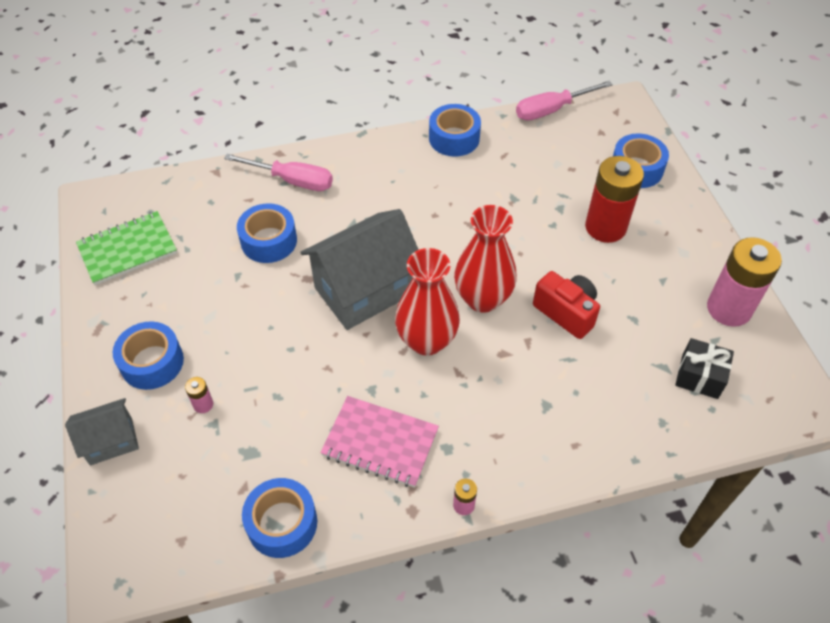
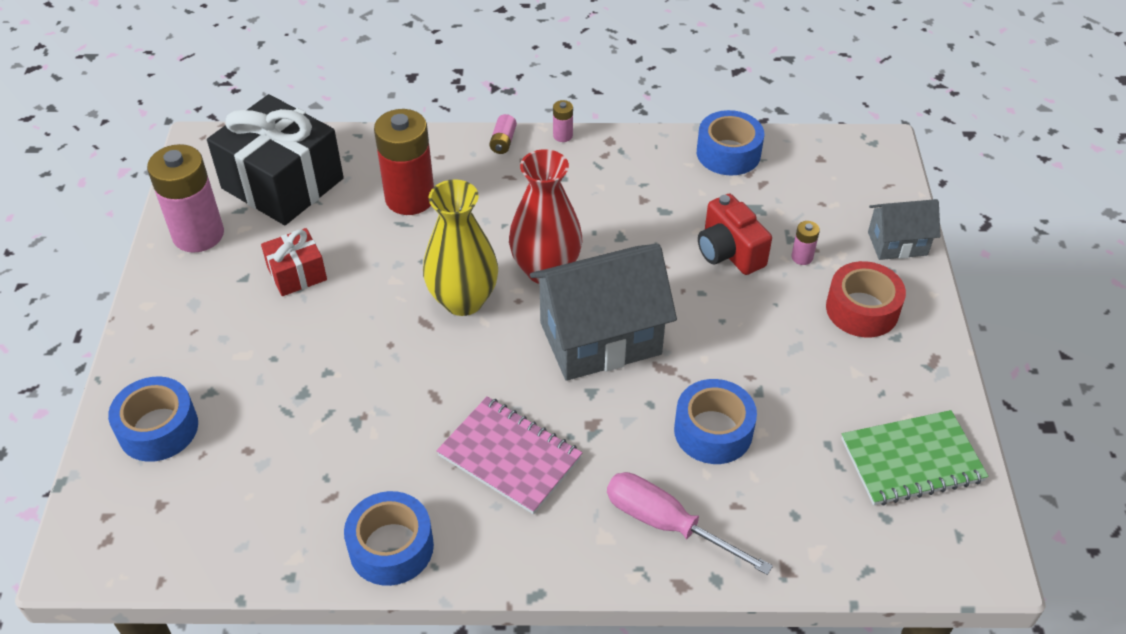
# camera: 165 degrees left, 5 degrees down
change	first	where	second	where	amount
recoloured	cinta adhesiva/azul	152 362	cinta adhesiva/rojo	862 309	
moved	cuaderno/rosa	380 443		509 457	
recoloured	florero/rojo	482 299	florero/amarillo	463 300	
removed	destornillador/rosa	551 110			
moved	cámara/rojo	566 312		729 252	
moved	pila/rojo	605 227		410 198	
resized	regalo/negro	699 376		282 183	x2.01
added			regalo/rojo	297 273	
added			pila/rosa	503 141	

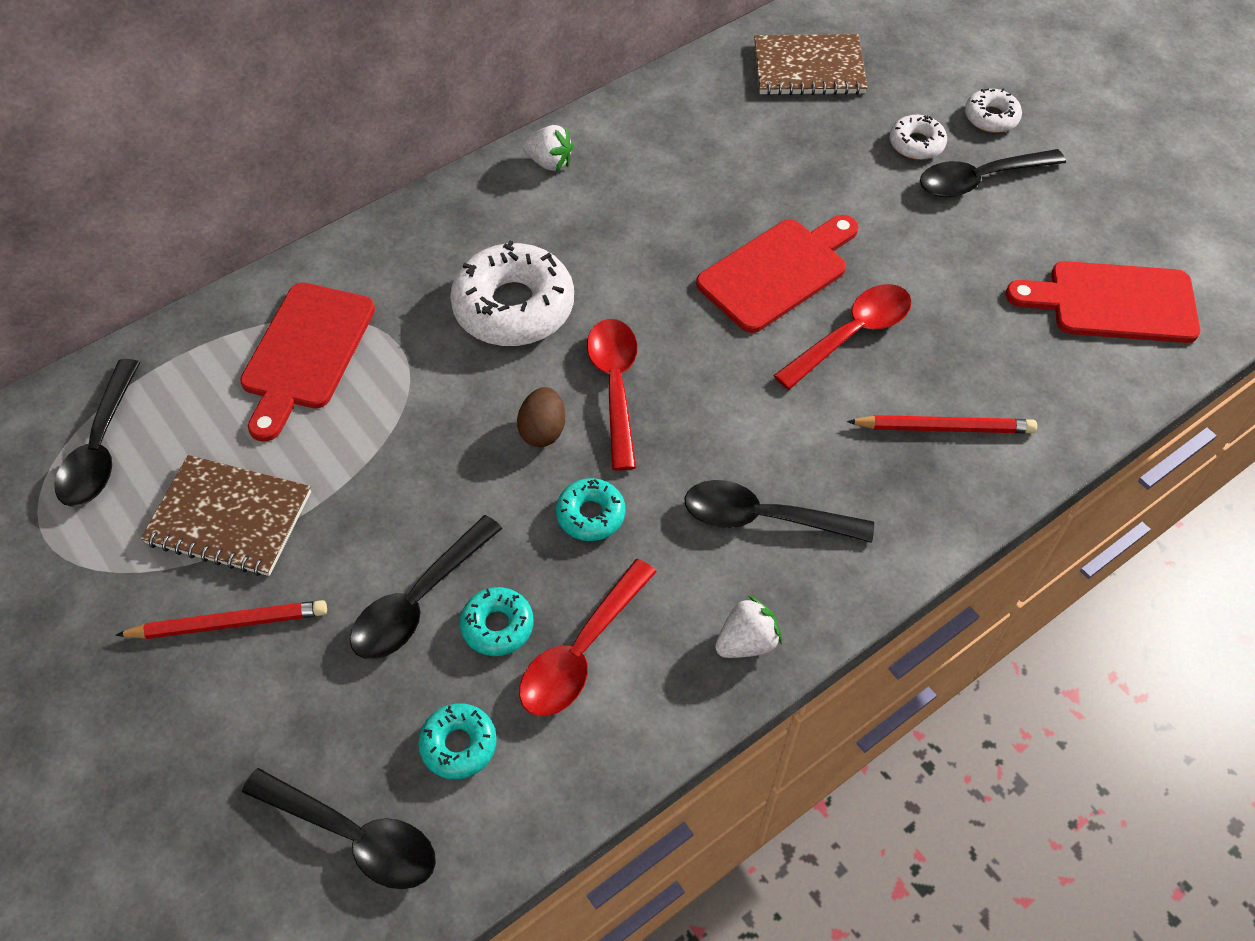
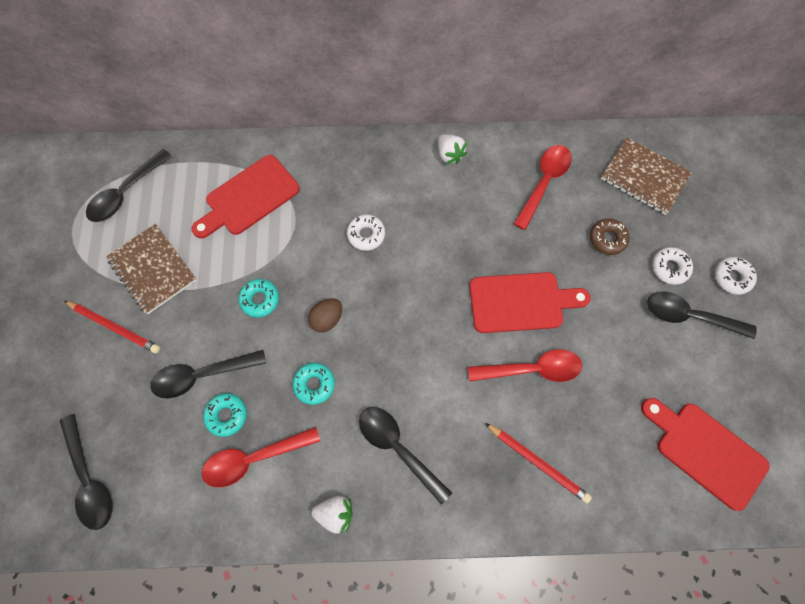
# camera: 35 degrees right, 15 degrees up
change	first	where	second	where	amount
moved	rosquilla/turquesa	458 745		260 299	
resized	rosquilla/blanco	514 307		366 235	x0.51
moved	cuchara/rojo	615 386		543 183	
added			rosquilla/marrón	607 239	

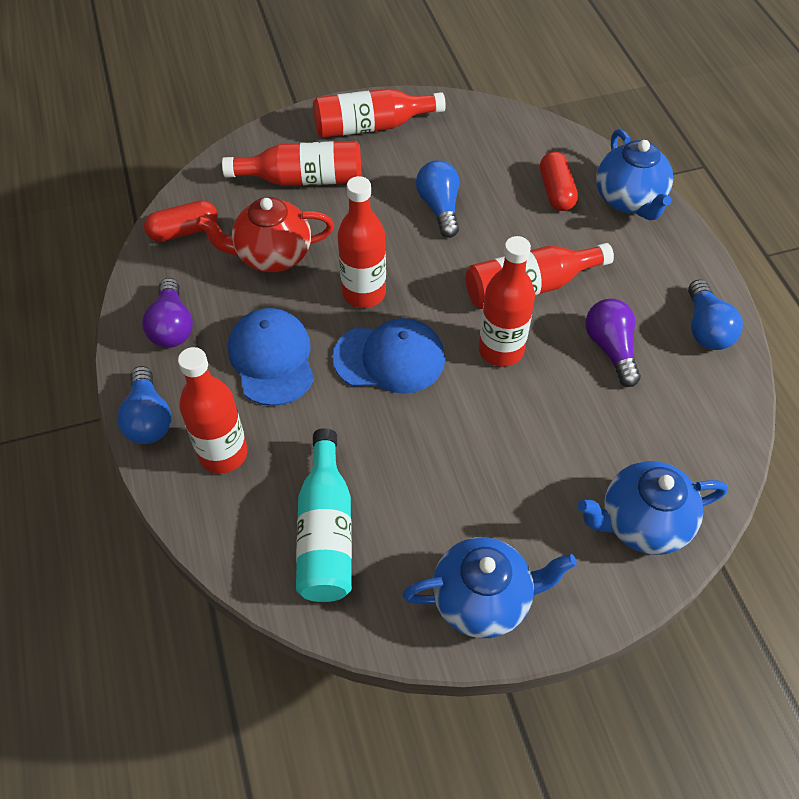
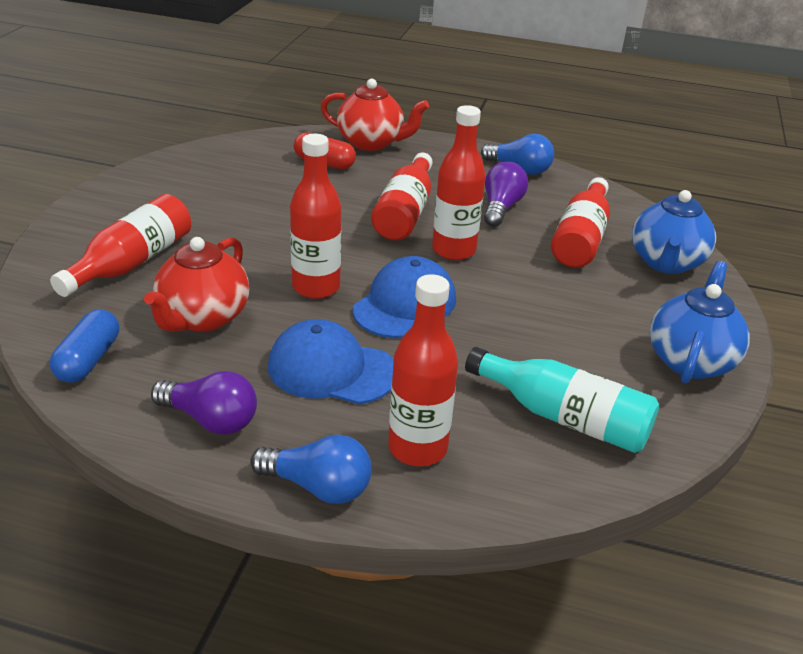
# camera: 60 degrees left, 20 degrees down
change	first	where	second	where	amount
recoloured	cápsula/rojo	184 231	cápsula/azul	89 360	
moved	botella/rojo	371 126		580 239	
removed	bombilla/azul	439 207			
turned	bombilla/morado	611 349		501 208	90 degrees clockwise
recoloured	tetera/azul	629 200	tetera/rojo	372 143	

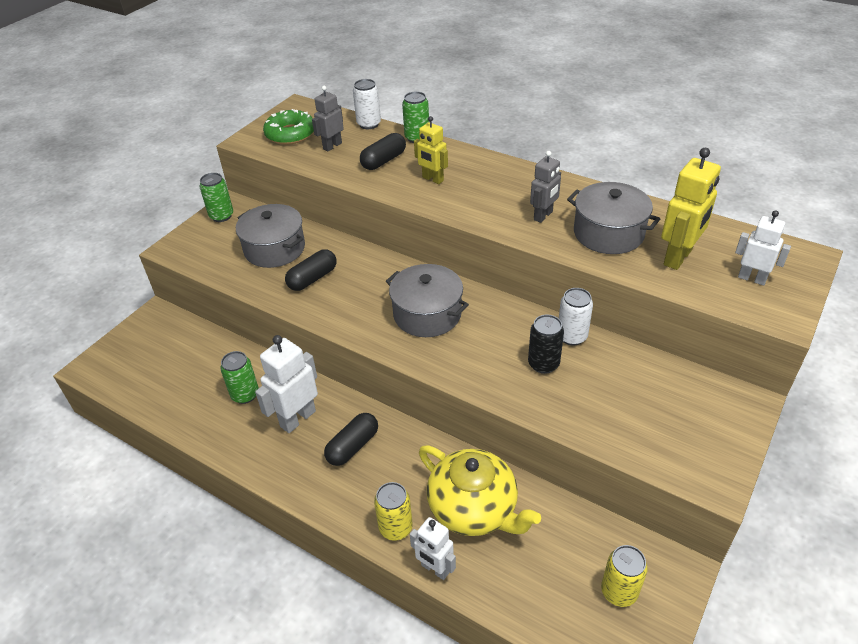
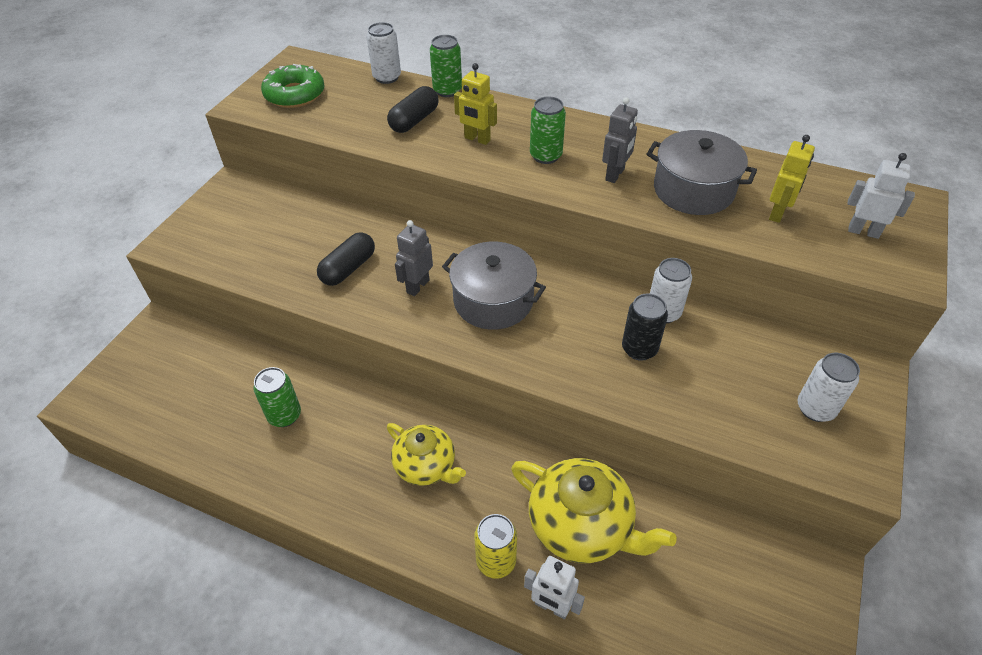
# camera: 10 degrees left, 5 degrees up
change	first	where	second	where	amount
moved	lata/verde	221 216		545 156	
removed	olla/gris	274 249			
removed	robot/blanco	297 418			
moved	robot/gris	332 146		417 286	
replaced	cápsula/negro	353 446	tetera/amarillo	426 466	
removed	lata/amarillo	619 591			
resized	robot/amarillo	678 257		777 213	x0.64
added			lata/blanco	815 408	

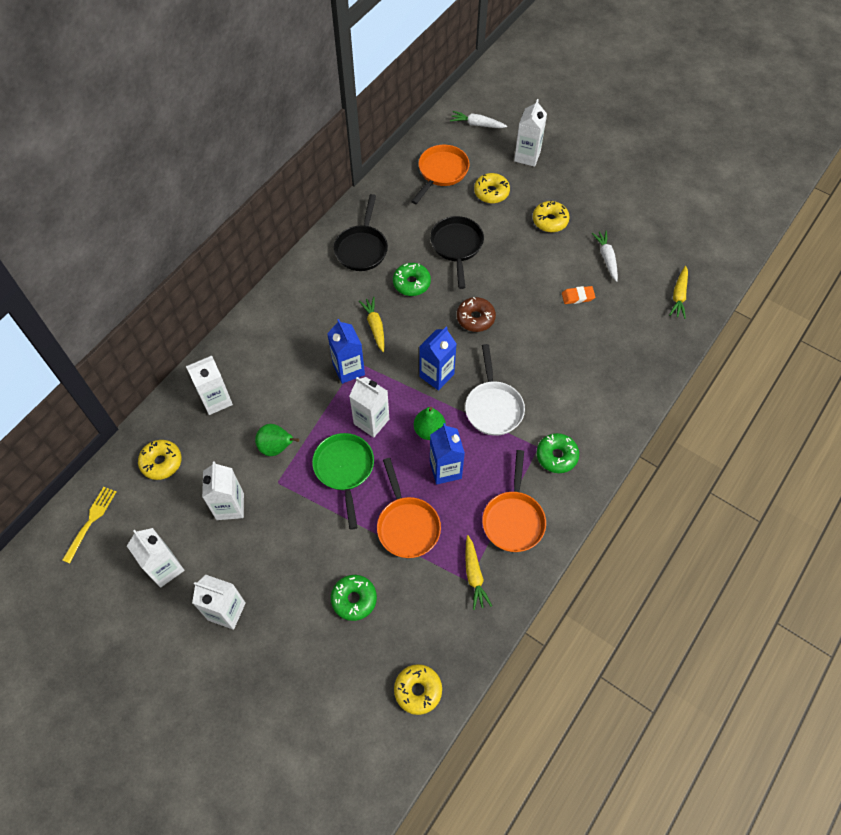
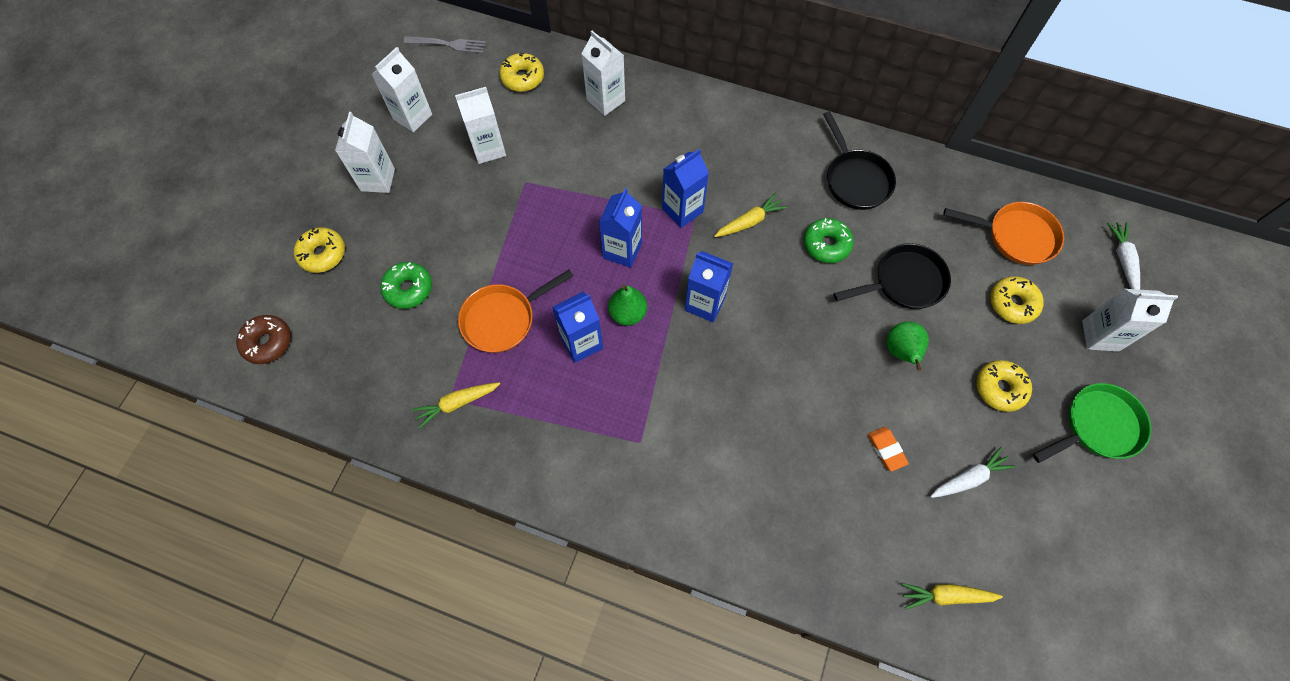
# camera: 75 degrees right, 5 degrees up
change	first	where	second	where	amount
recoloured	tenedor/amarillo	90 521	tenedor/gris	448 44	
moved	pera/verde	276 447		901 352	
moved	sartén/verde	344 470		1097 426	
turned	sartén/negro	362 248		855 179	105 degrees counterclockwise
recoloured	cartón de leche/blanco	371 421	cartón de leche/azul	622 250	
moved	rosquilla/amarillo	418 690		322 254	
moved	rosquilla/marrón	475 318		268 342	
removed	sartén/blanco	493 407			
removed	sartén/naranja	513 519			
removed	rosquilla/verde	556 456			

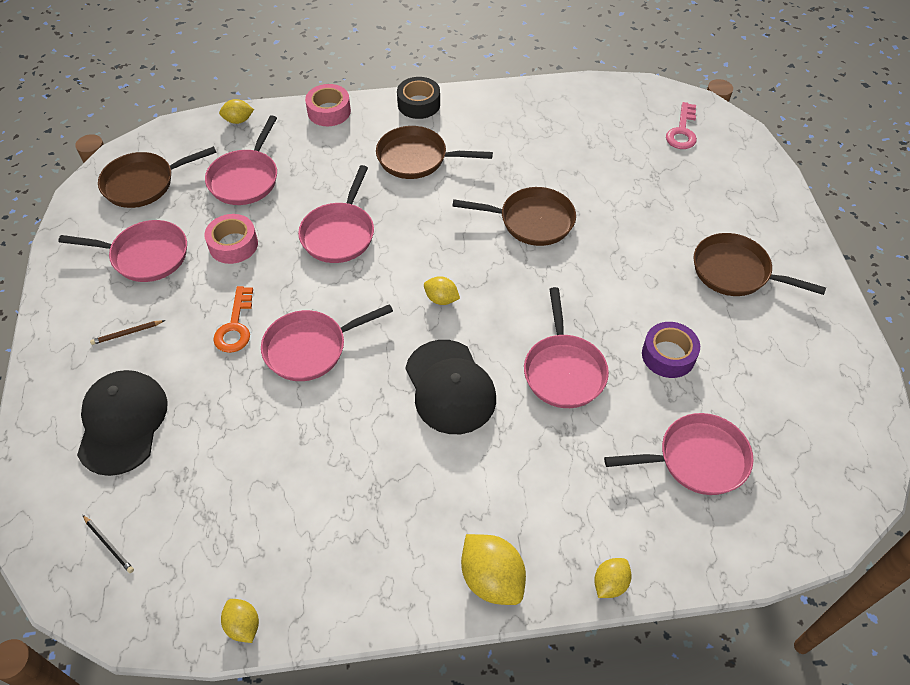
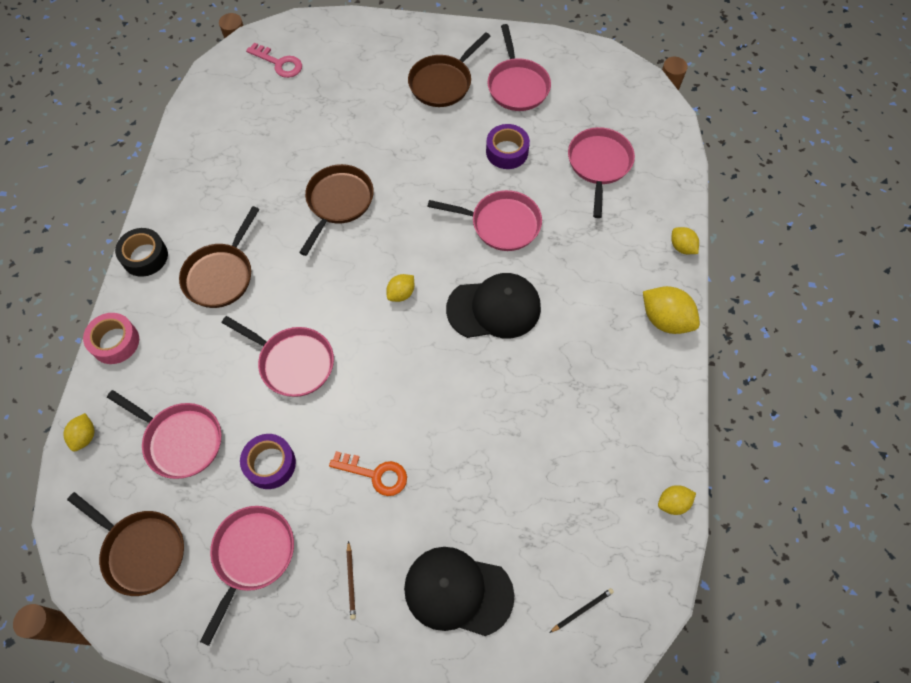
# camera: 75 degrees left, 10 degrees up
change	first	where	second	where	amount
turned	sartén/marrón	144 183		141 550	45 degrees counterclockwise
recoloured	cinta adhesiva/rosa	233 245	cinta adhesiva/morado	270 464	
moved	sartén/rosa	311 348		517 85	
turned	limón/amarillo	492 579		665 319	60 degrees clockwise

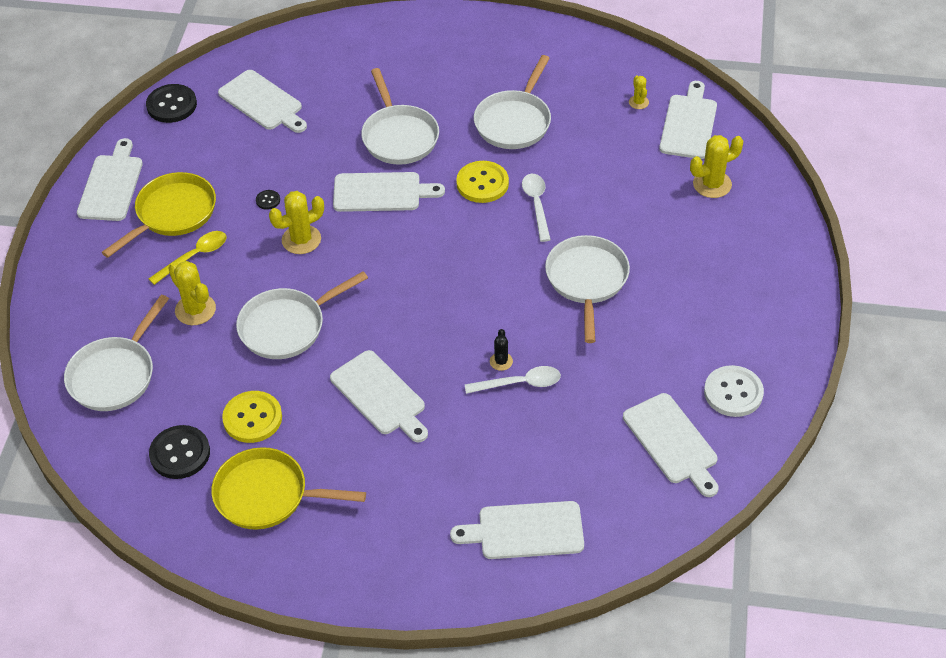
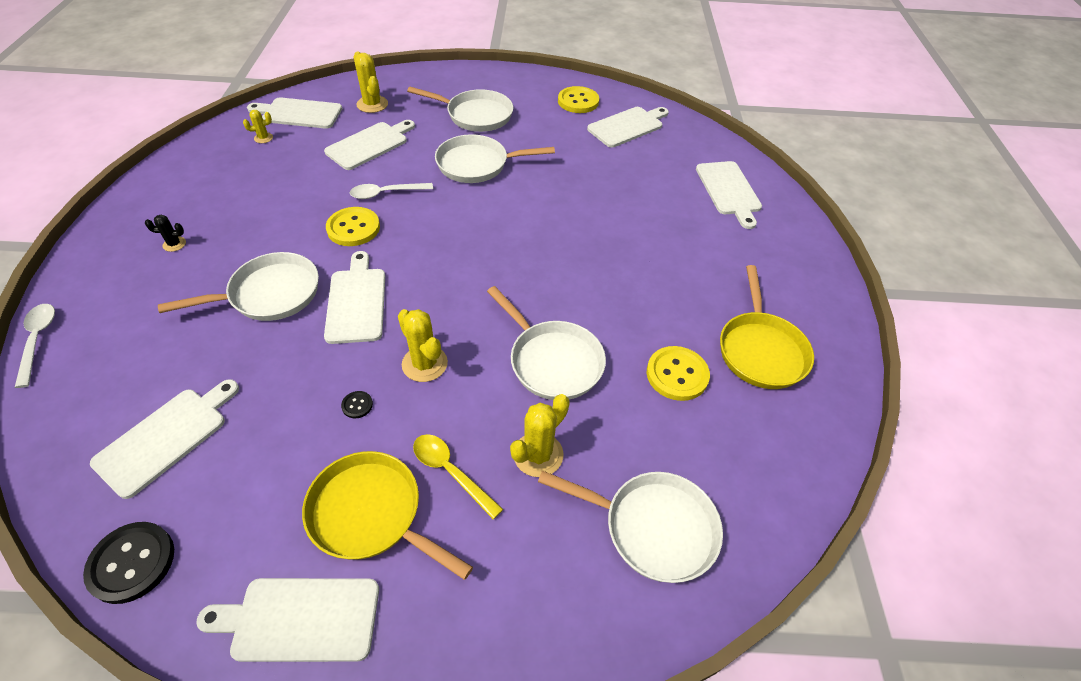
# camera: 100 degrees left, 0 degrees up
change	first	where	second	where	amount
removed	botón/negro	180 453			
moved	tabla de cortar/blanco	380 396		369 145	
moved	cuchara/blanco	519 383		38 340	
moved	sartén/blanco	514 121		475 115	
moved	cactus/negro	501 361		174 244	
recoloured	botón/blanco	733 393	botón/amarillo	578 101	

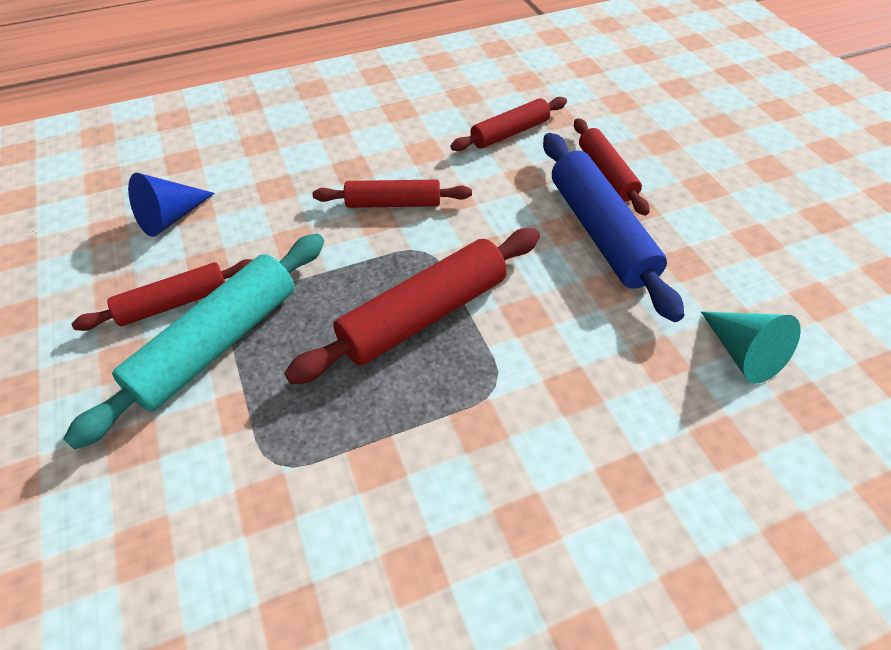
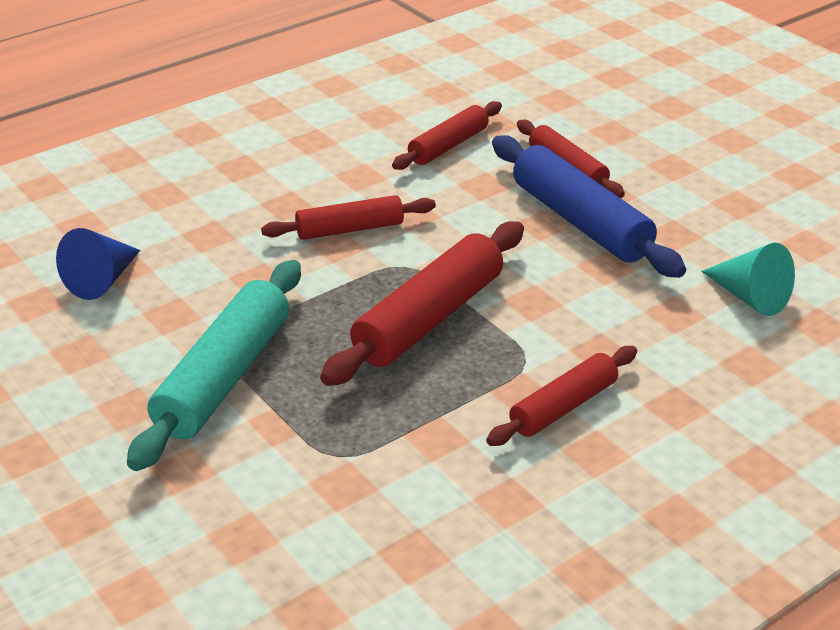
# camera: 15 degrees left, 15 degrees down
change	first	where	second	where	amount
moved	rodillo/rojo	174 303		563 407	

